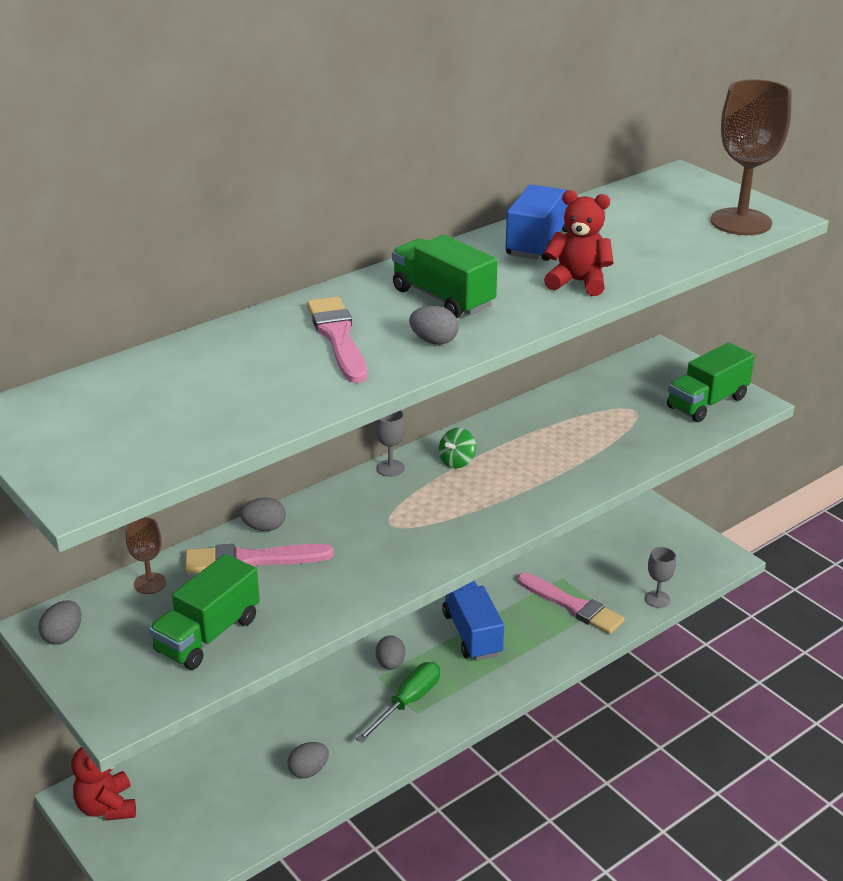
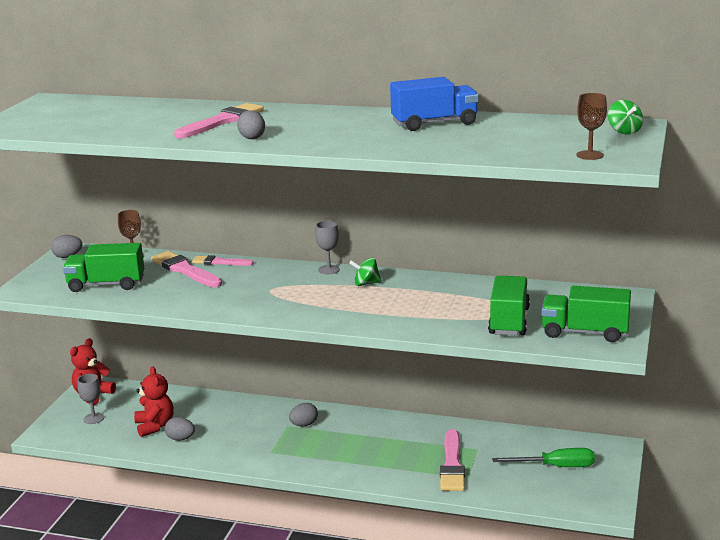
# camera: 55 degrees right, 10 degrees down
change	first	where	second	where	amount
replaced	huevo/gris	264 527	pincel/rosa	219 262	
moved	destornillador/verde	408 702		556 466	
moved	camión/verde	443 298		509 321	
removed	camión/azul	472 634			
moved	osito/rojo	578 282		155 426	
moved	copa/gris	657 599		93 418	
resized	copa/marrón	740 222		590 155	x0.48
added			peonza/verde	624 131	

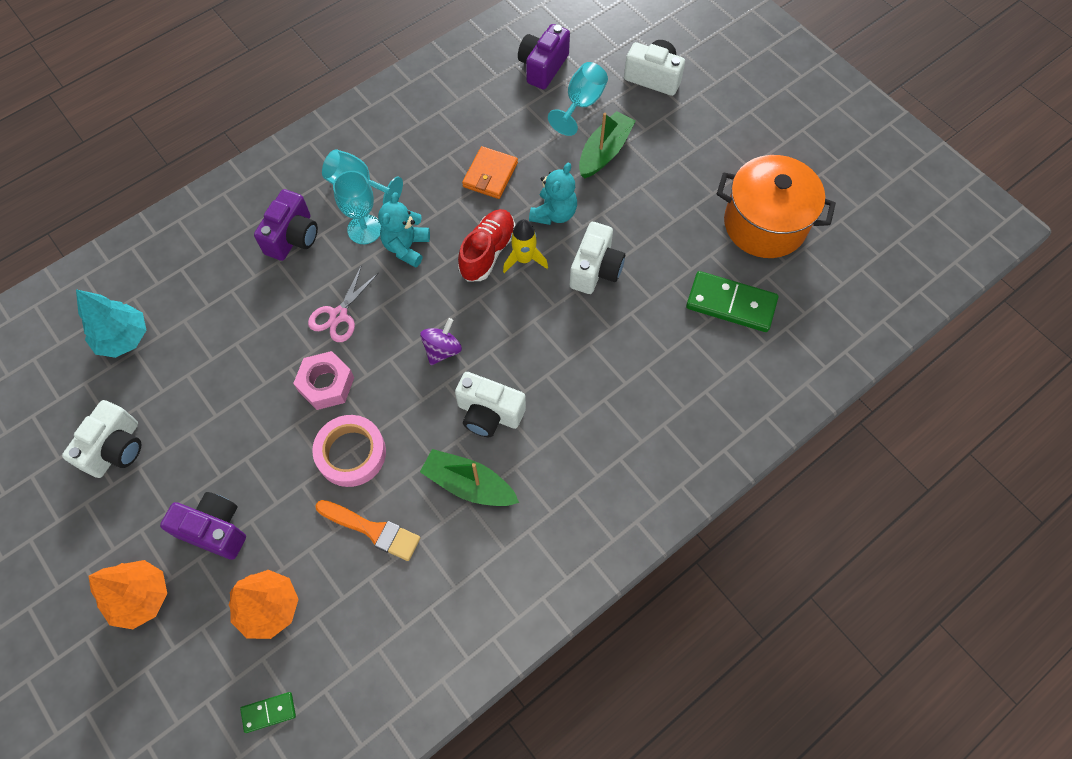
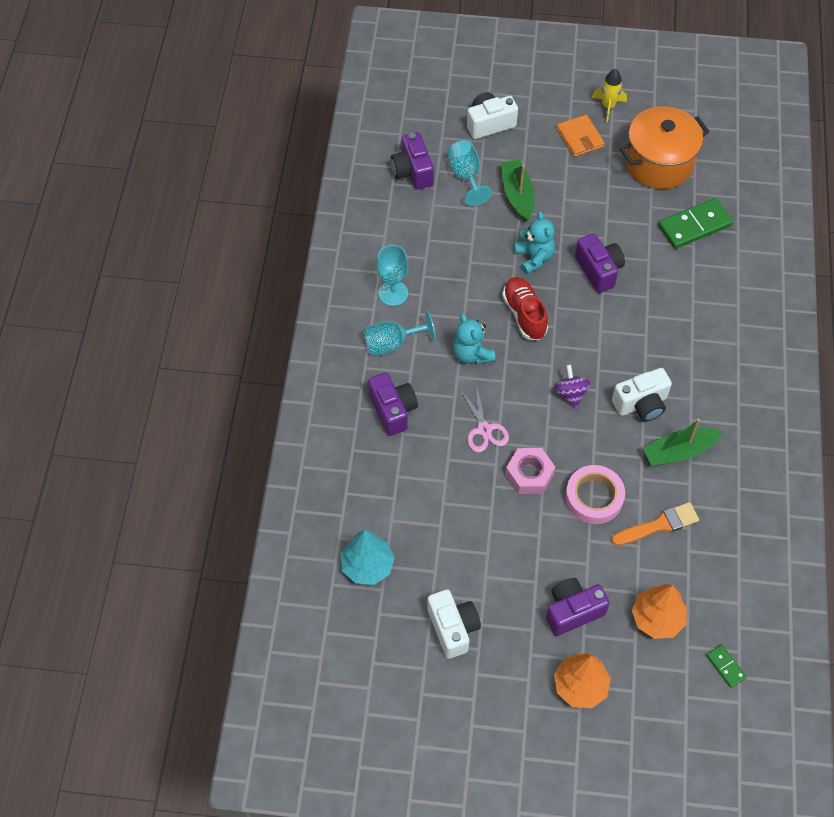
# camera: 45 degrees left, 5 degrees down
change	first	where	second	where	amount
turned	ficha de dominó/verde	269 712		725 666	60 degrees counterclockwise
moved	copa/turquesa	364 229		393 293	
moved	cartera/naranja	490 175		580 138	
moved	cohete/amarillo	524 259		608 106	
recoloured	cámara/blanco	595 269	cámara/morado	598 270	

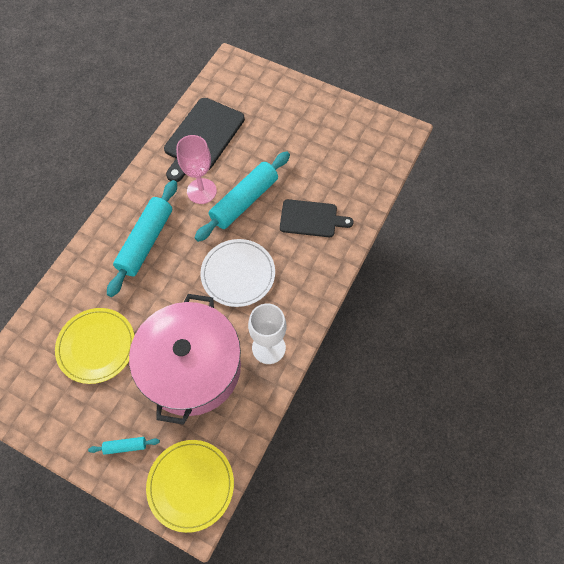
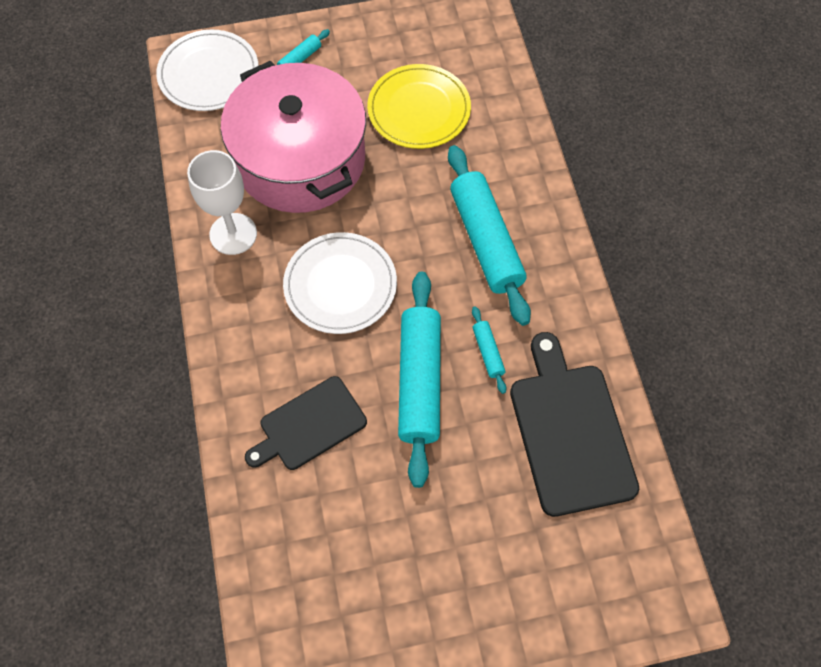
# camera: 140 degrees right, 0 degrees up
change	first	where	second	where	amount
recoloured	plato/amarillo	191 485	plato/blanco	209 74	
replaced	copa/rosa	201 191	rodillo/turquesa	488 352	

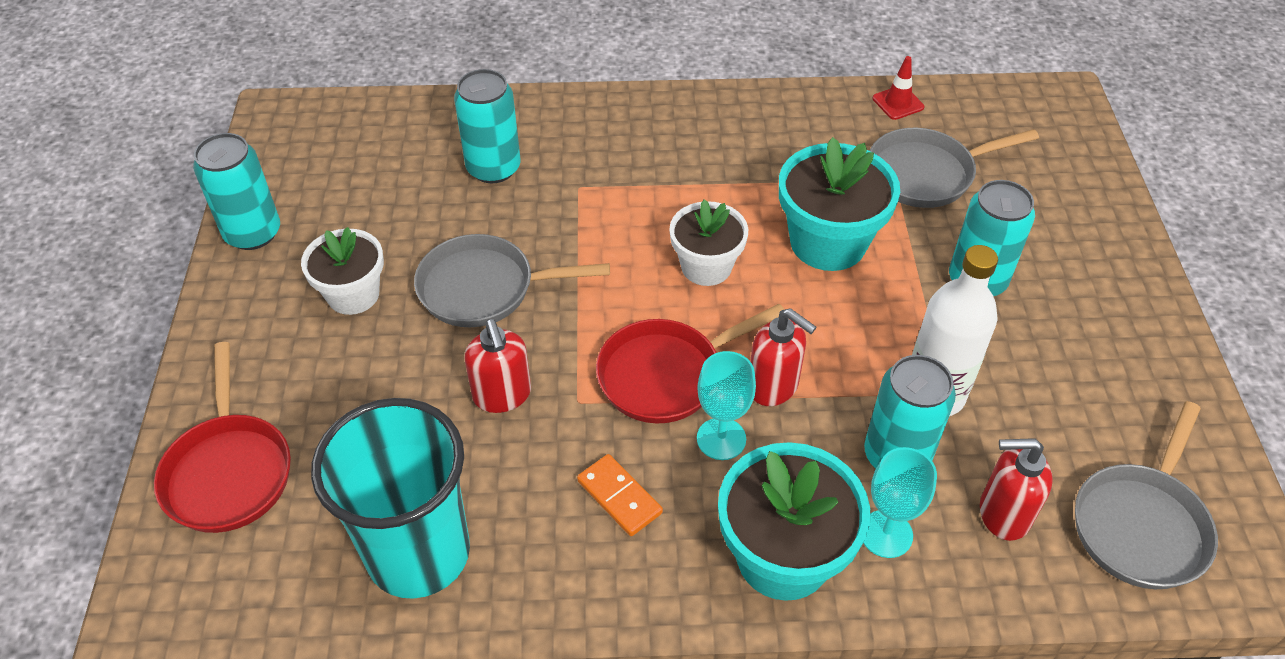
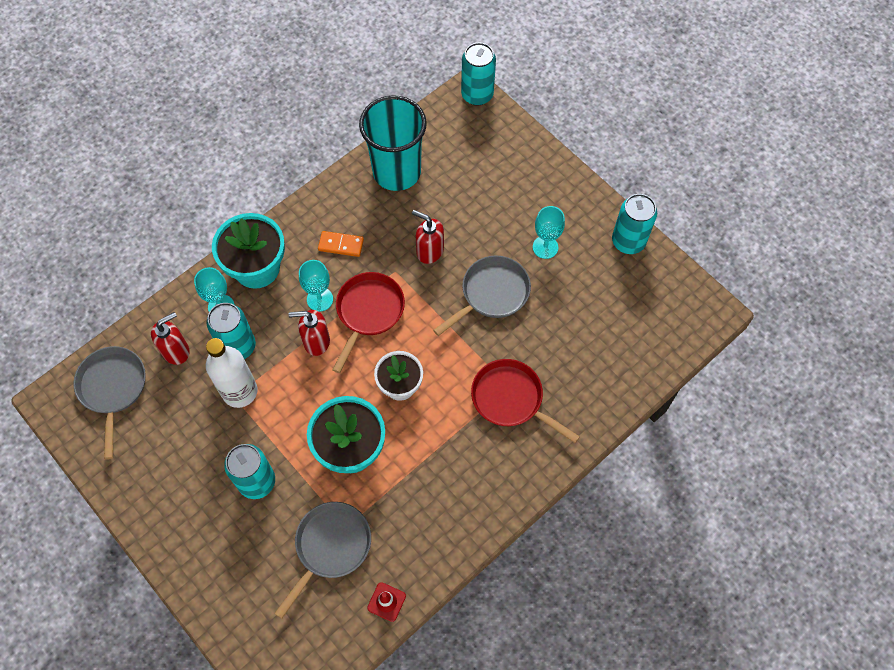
# camera: 140 degrees right, 15 degrees up
change	first	where	second	where	amount
moved	sartén/rojo	228 471		511 399	
replaced	maceta/blanco	353 294	copa/turquesa	545 247	
moved	lata/turquesa	493 168		477 95	

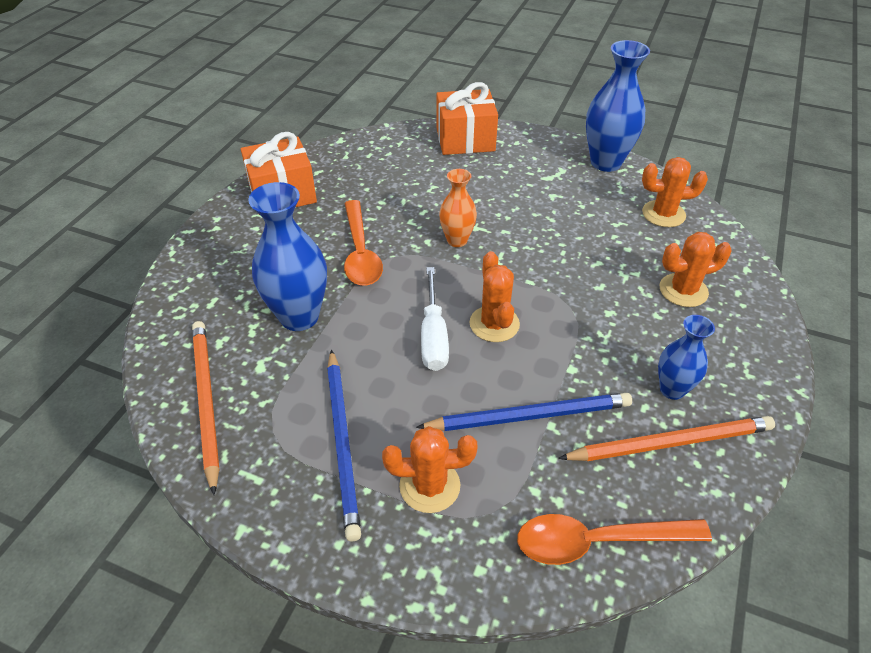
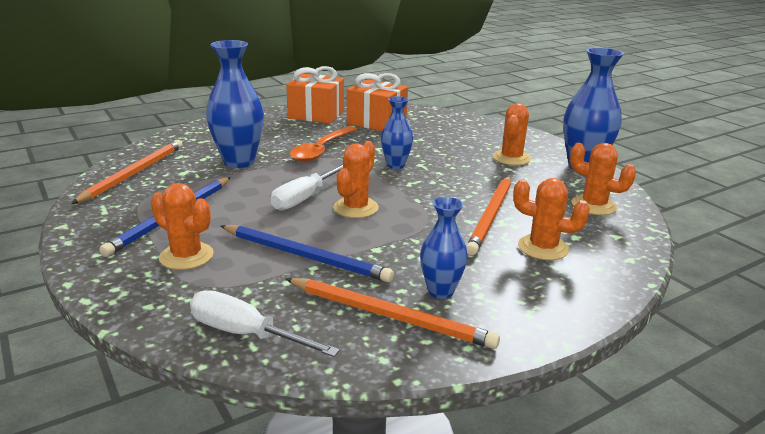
# camera: 35 degrees right, 20 degrees down
change	first	where	second	where	amount
moved	regalo/naranja	465 140		376 122	
recoloured	florero/naranja	457 240	florero/azul	395 165	
replaced	cuchara/naranja	598 541	destornillador/blanco	245 334	
added			lápiz/naranja	491 216	
added			cactus/naranja	511 158	

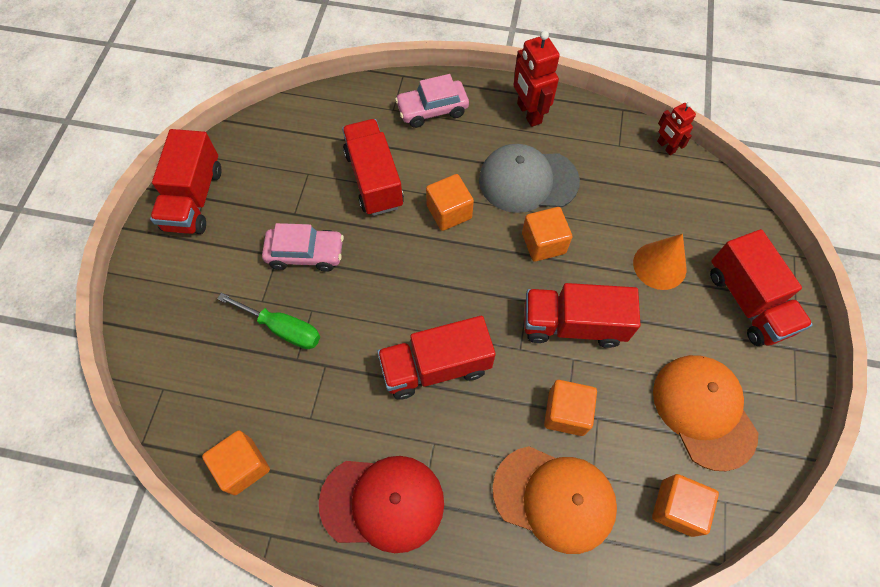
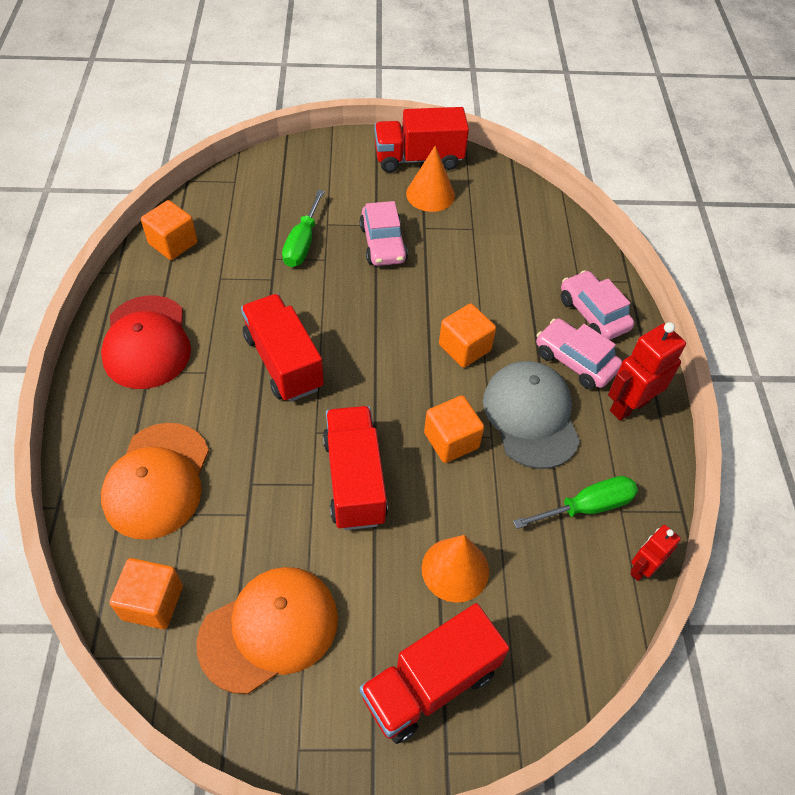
# camera: 75 degrees right, 10 degrees down
change	first	where	second	where	amount
removed	camión/rojo	374 179			
removed	cubo/naranja	566 413			
added			cono/naranja	430 194	
added			destornillador/verde	587 507	
added			coche/rosa	575 361	

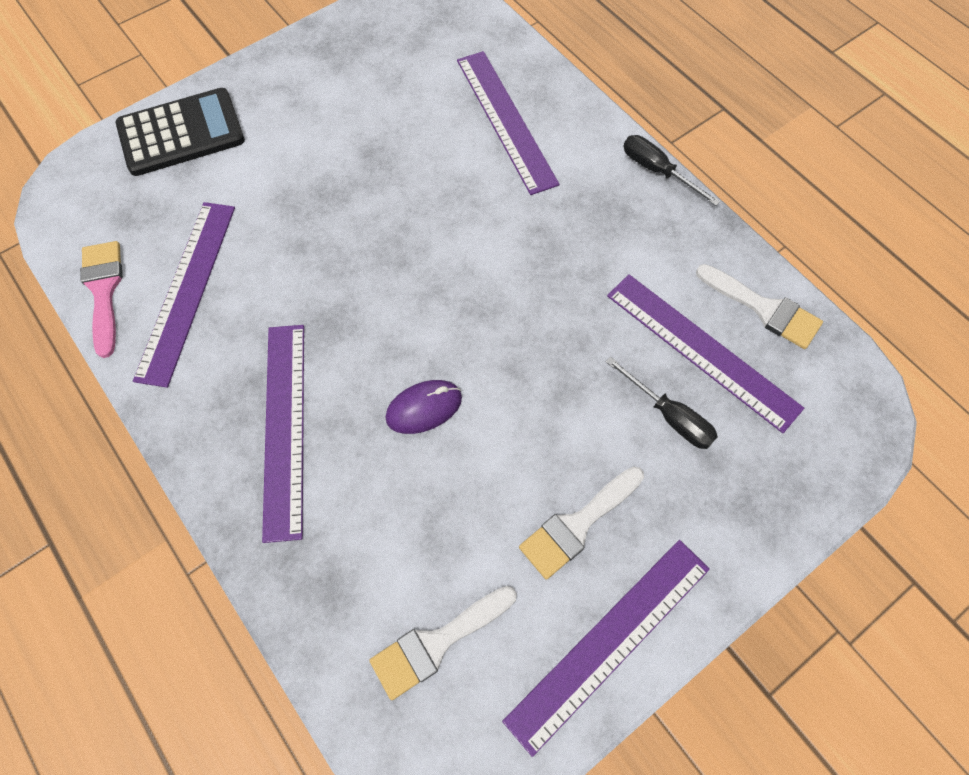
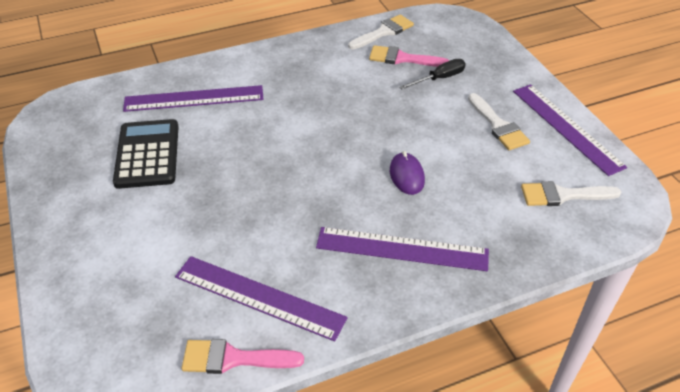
# camera: 75 degrees left, 20 degrees down
change	first	where	second	where	amount
moved	calculadora/negro	181 133		147 154	
turned	pincel/blanco	437 643		563 195	105 degrees clockwise
replaced	regla/morado	701 351	pincel/rosa	402 58	
removed	destornillador/negro	657 171			

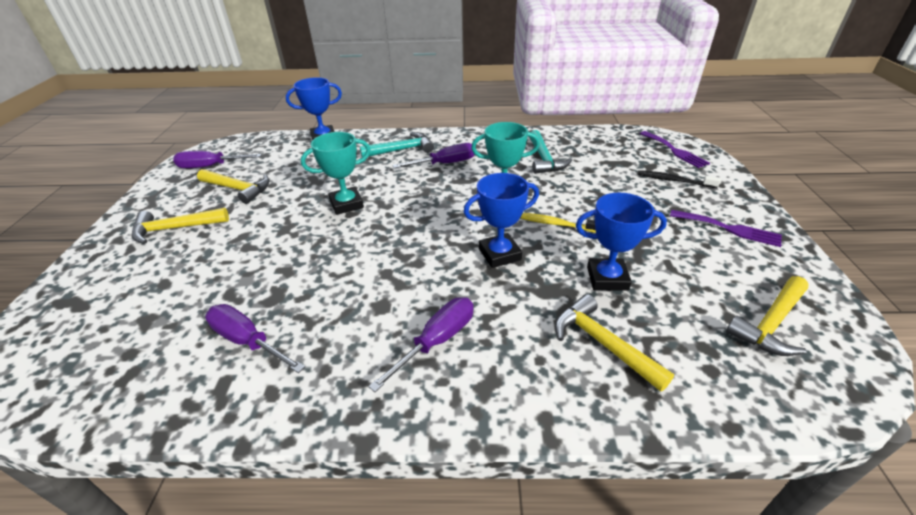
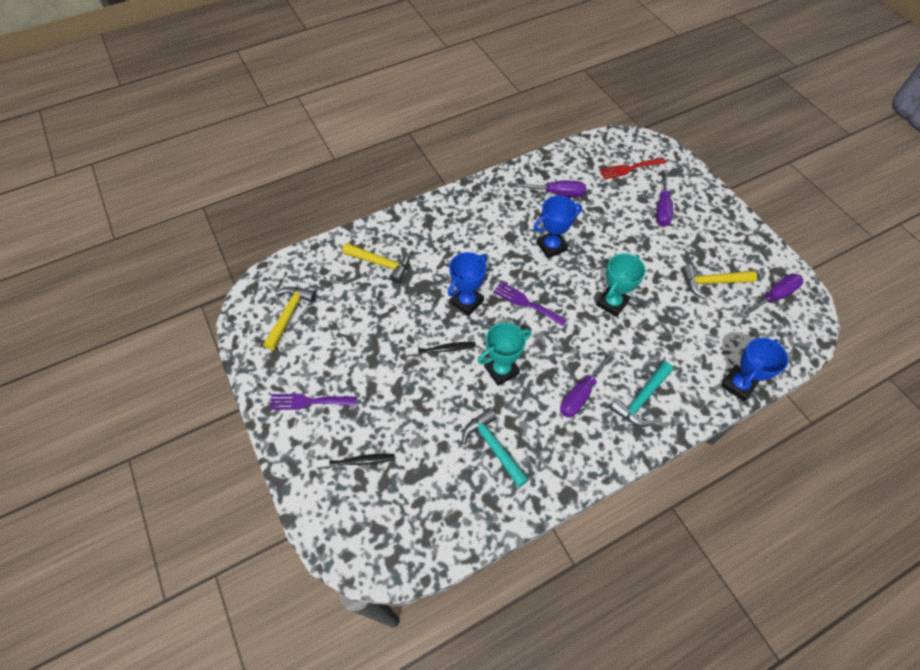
# camera: 150 degrees right, 20 degrees up
change	first	where	second	where	amount
removed	martillo/amarillo	175 228			
moved	destornillador/morado	436 341		662 208	
recoloured	cepillo de dientes/amarillo	555 224	cepillo de dientes/negro	442 349	
moved	trofeo/azul	607 278		551 246	
moved	tenedor/morado	674 151		526 303	
added			tenedor/rojo	629 169	

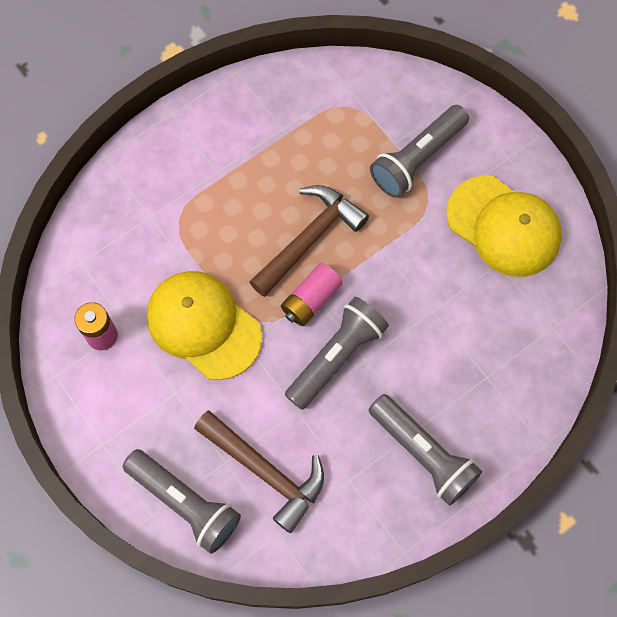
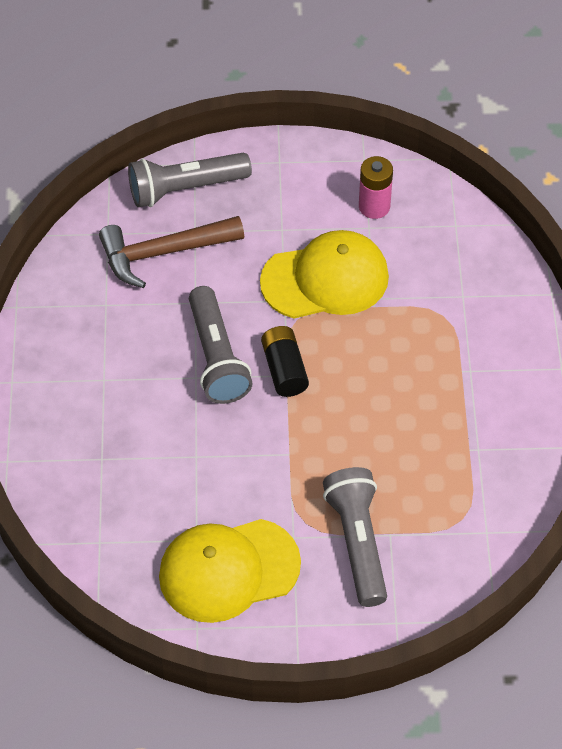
# camera: 125 degrees right, 15 degrees down
change	first	where	second	where	amount
removed	martillo/marrón	309 238			
recoloured	pila/rosa	311 300	pila/negro	284 369	
removed	lámpara de mano/gris	423 453			

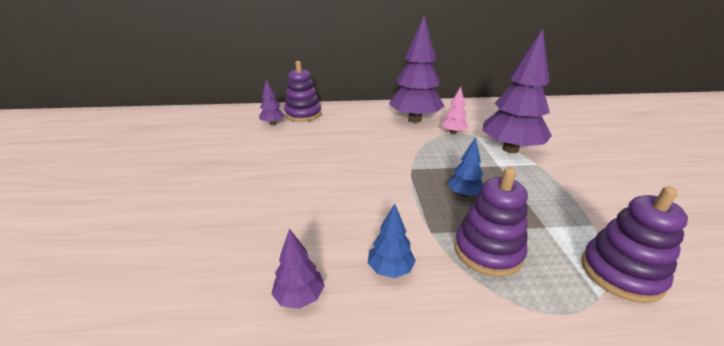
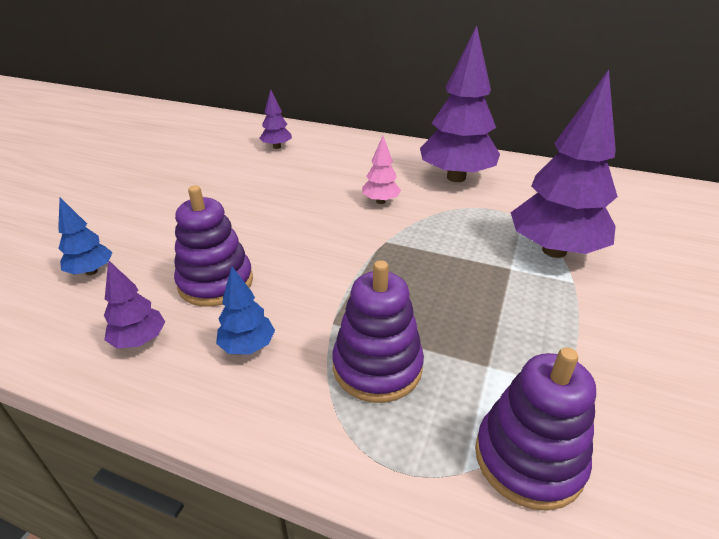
# camera: 25 degrees right, 5 degrees up
change	first	where	second	where	amount
moved	juguete apilable/morado	303 114		216 282	
moved	árbol/rosa	453 132		380 201	
moved	árbol/azul	464 194		91 271	

